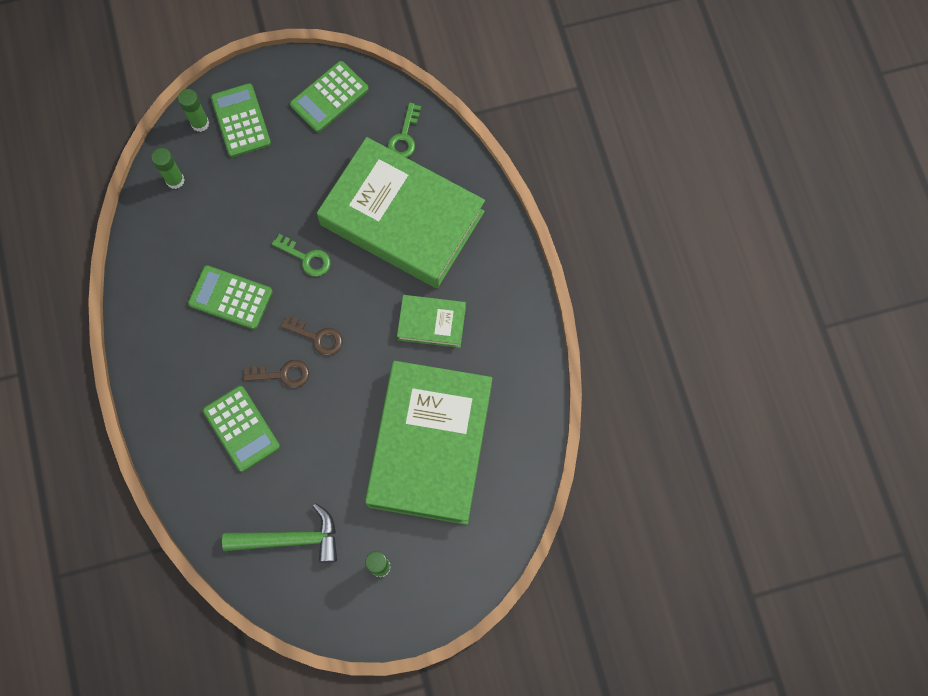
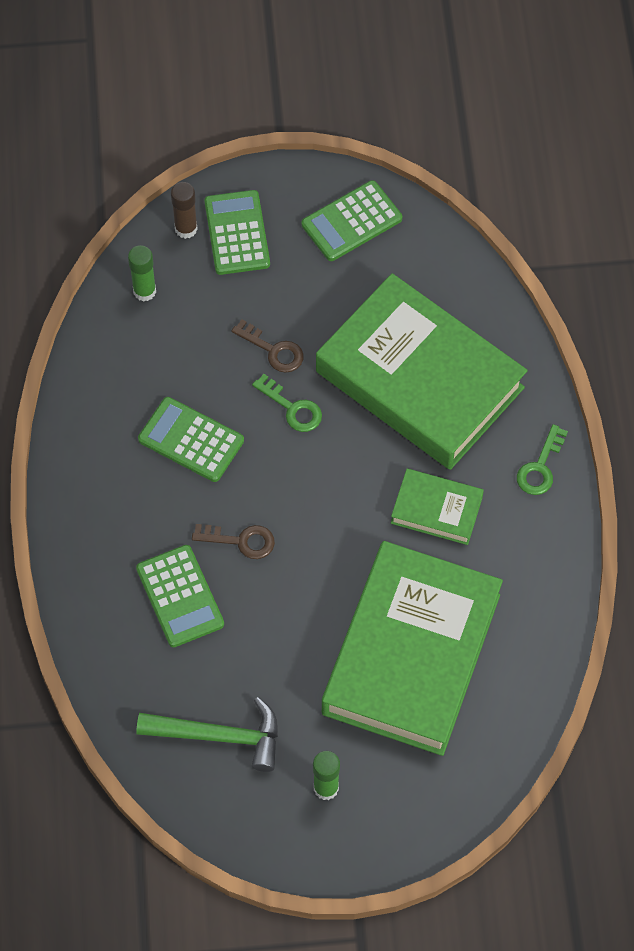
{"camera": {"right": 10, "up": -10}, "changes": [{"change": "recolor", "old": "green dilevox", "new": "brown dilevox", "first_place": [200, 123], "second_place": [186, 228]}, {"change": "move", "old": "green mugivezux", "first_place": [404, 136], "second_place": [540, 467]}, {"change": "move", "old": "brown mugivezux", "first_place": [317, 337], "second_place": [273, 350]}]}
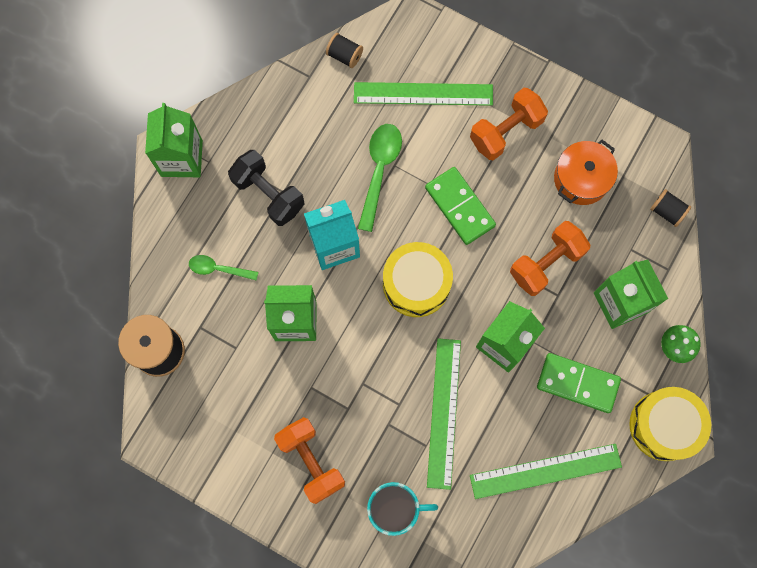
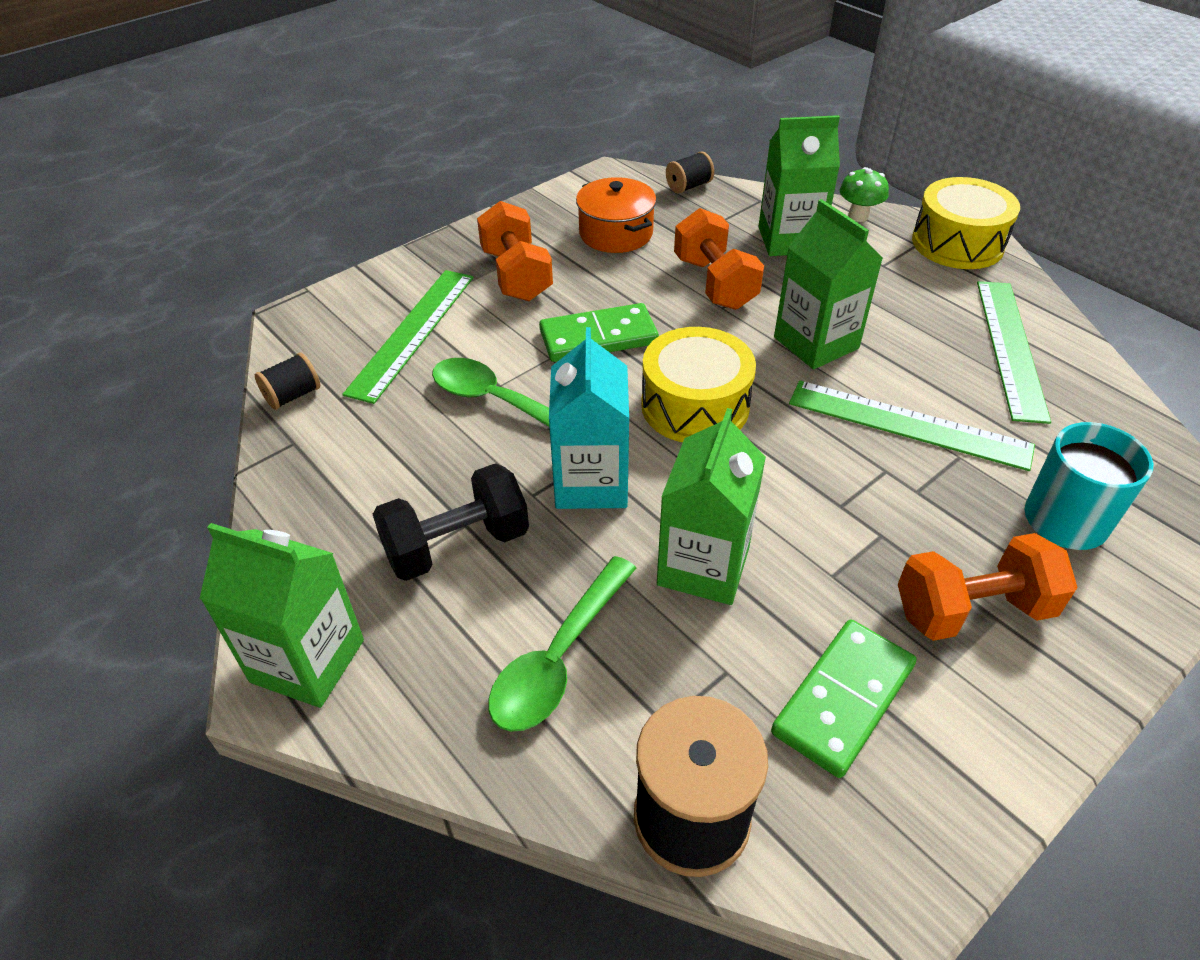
{"camera": {"right": -70, "up": -30}, "changes": [{"change": "resize", "old": "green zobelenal", "first_place": [218, 269], "second_place": [559, 658], "factor": 1.64}, {"change": "move", "old": "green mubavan", "first_place": [578, 383], "second_place": [843, 699]}]}
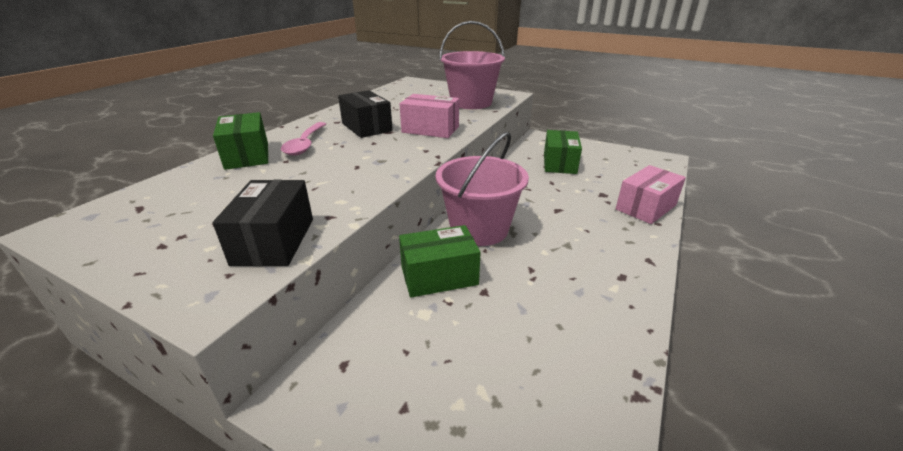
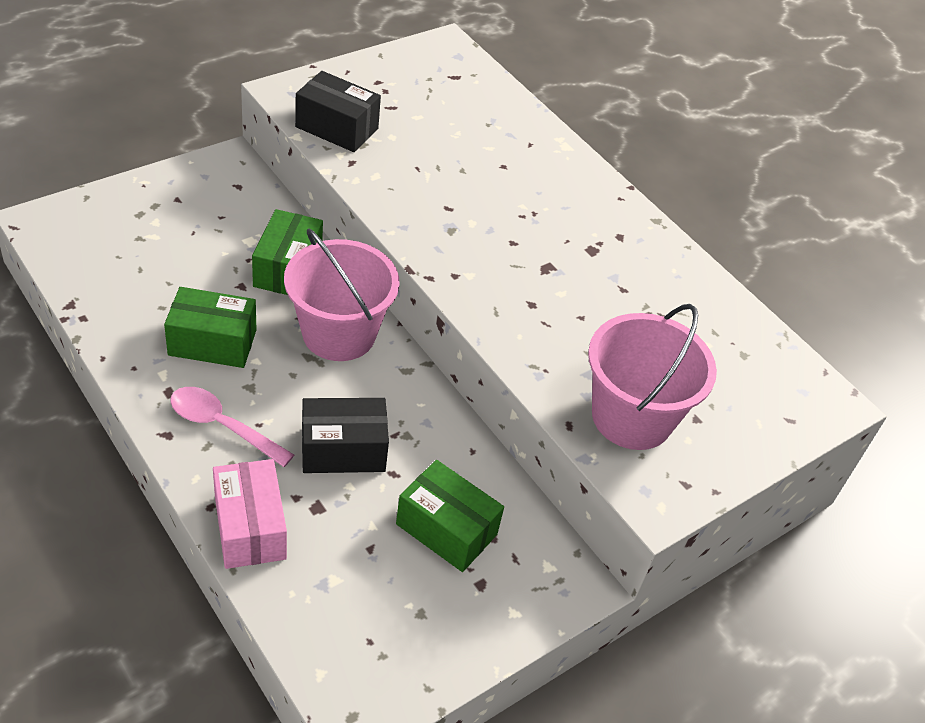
{"camera": {"right": 110, "up": 15}, "changes": [{"change": "move", "old": "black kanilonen", "first_place": [366, 127], "second_place": [343, 450]}, {"change": "delete", "old": "pink kanilonen", "first_place": [430, 129]}, {"change": "move", "old": "green kanilonen", "first_place": [247, 155], "second_place": [212, 342]}, {"change": "move", "old": "pink zobelenal", "first_place": [305, 144], "second_place": [222, 426]}]}
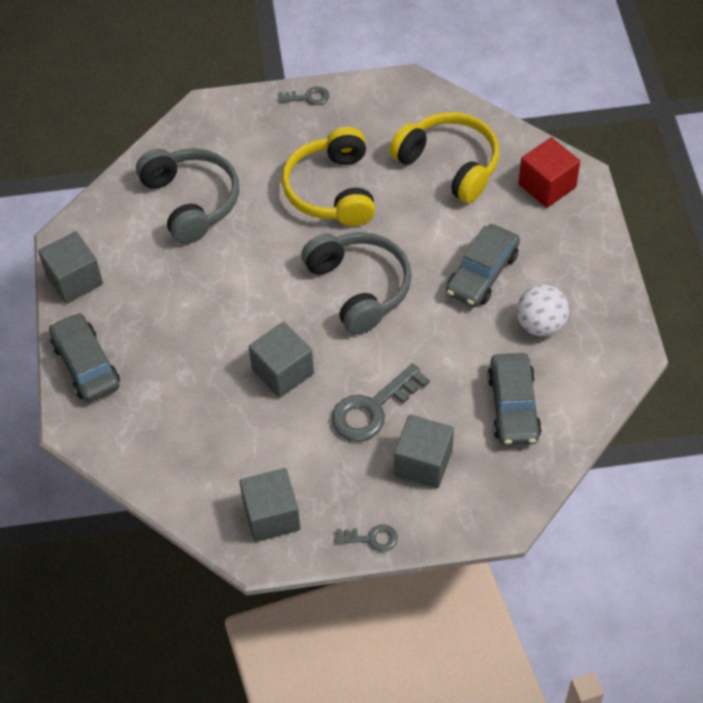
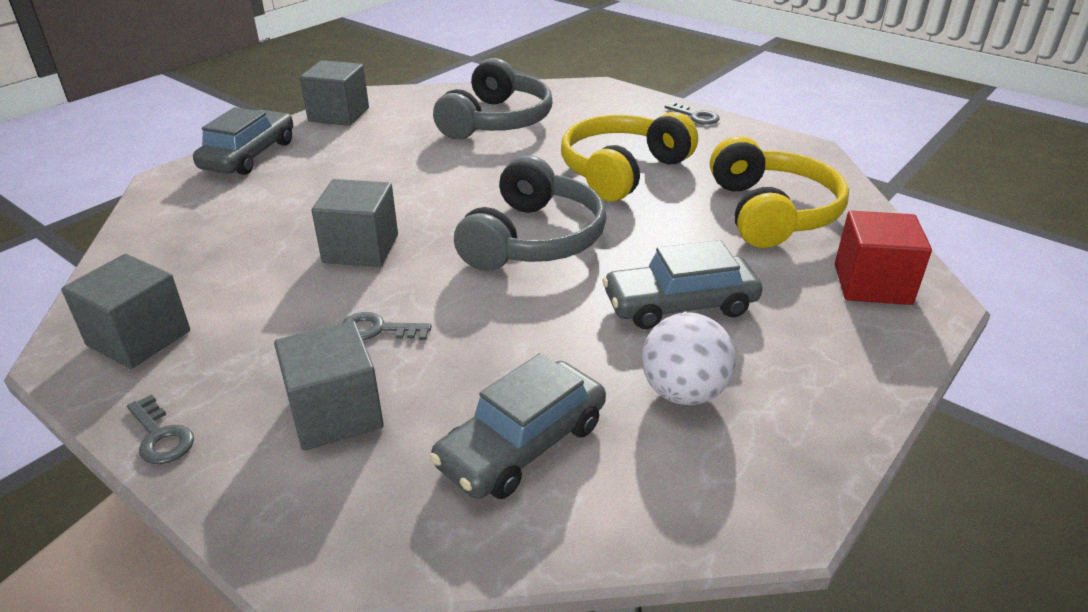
{"camera": {"right": 45, "up": -20}, "changes": [{"change": "resize", "old": "grey mugivezux", "first_place": [372, 409], "second_place": [378, 329], "factor": 0.54}]}
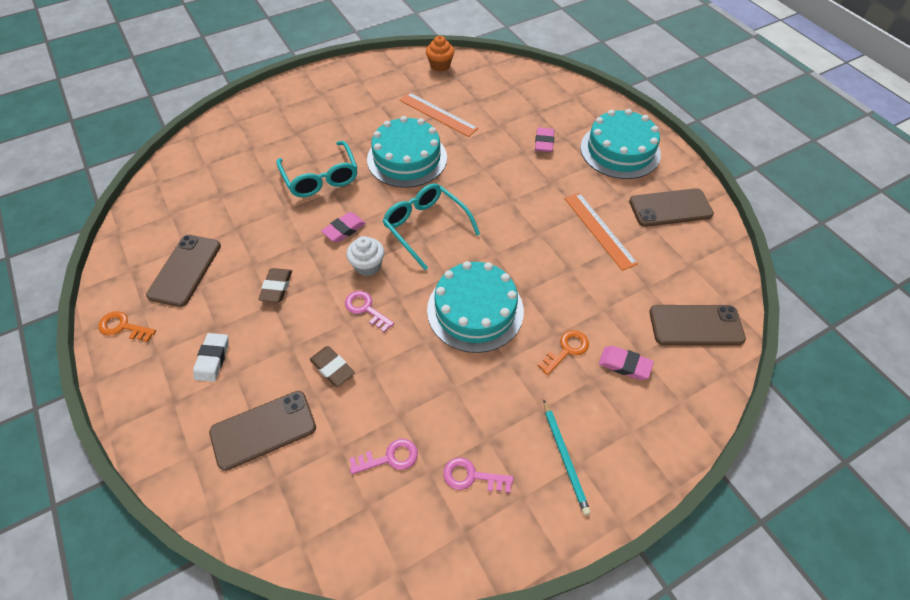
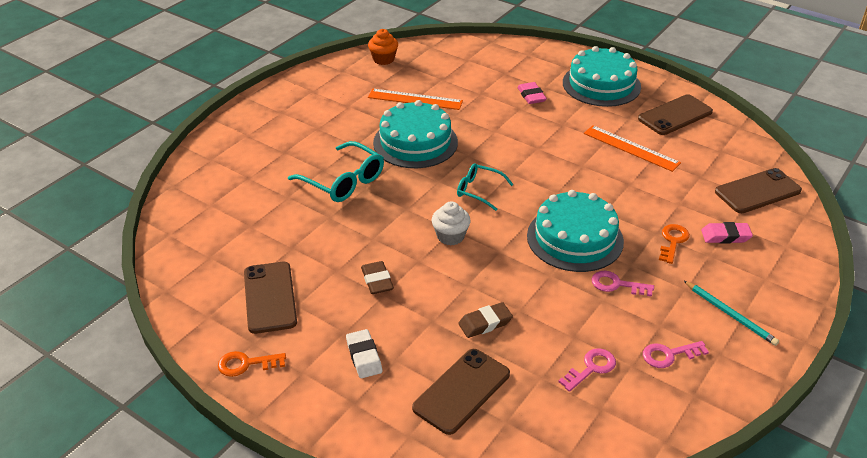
{"camera": {"right": -25, "up": -15}, "changes": [{"change": "resize", "old": "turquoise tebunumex", "first_place": [425, 227], "second_place": [478, 190], "factor": 0.63}, {"change": "delete", "old": "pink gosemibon", "first_place": [344, 229]}, {"change": "move", "old": "pink mugivezux", "first_place": [366, 309], "second_place": [616, 284]}, {"change": "rotate", "old": "brown gosemibon", "first_place": [332, 368], "second_place": [485, 323], "degrees": -45}]}
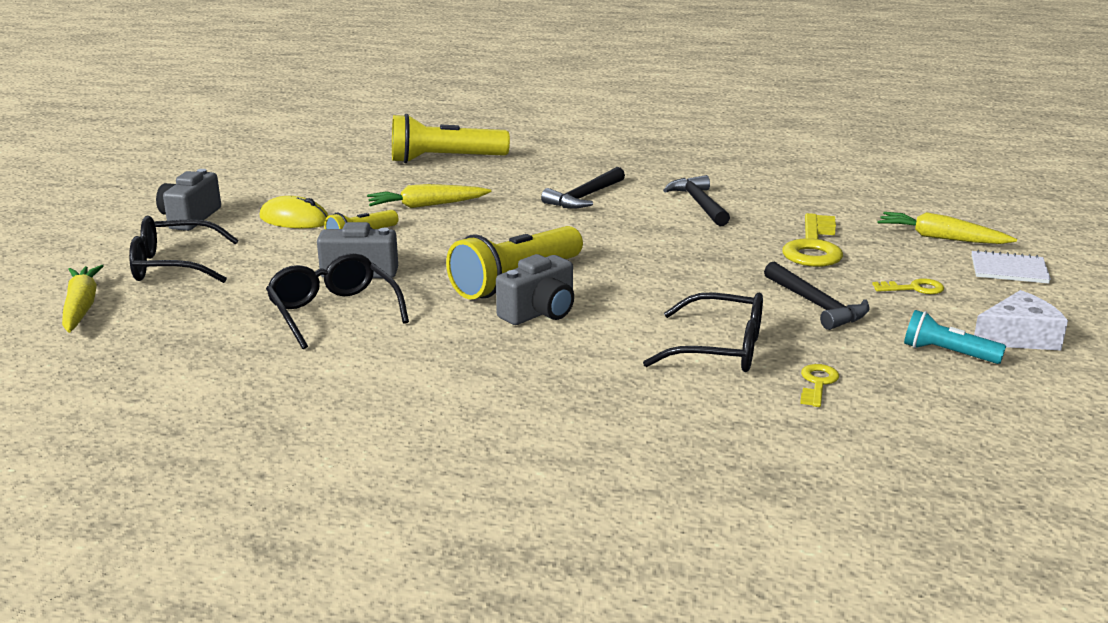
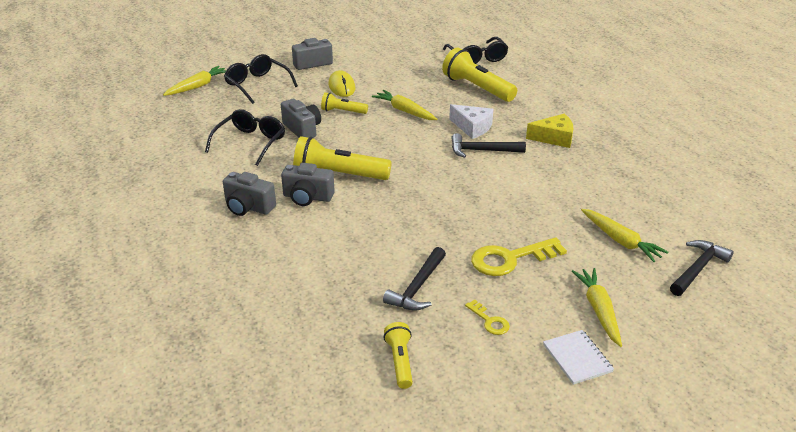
{"camera": {"right": 55, "up": 10}, "changes": [{"change": "move", "old": "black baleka", "first_place": [699, 204], "second_place": [697, 269]}, {"change": "move", "old": "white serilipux", "first_place": [1018, 337], "second_place": [472, 127]}, {"change": "move", "old": "black tebunumex", "first_place": [719, 349], "second_place": [477, 58]}, {"change": "recolor", "old": "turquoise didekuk", "new": "yellow didekuk", "first_place": [947, 353], "second_place": [400, 362]}, {"change": "delete", "old": "yellow mugivezux", "first_place": [817, 383]}, {"change": "insert", "new": "yellow serilipux", "second_place": [554, 138]}, {"change": "insert", "new": "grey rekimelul", "second_place": [248, 207]}, {"change": "insert", "new": "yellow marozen", "second_place": [620, 241]}]}
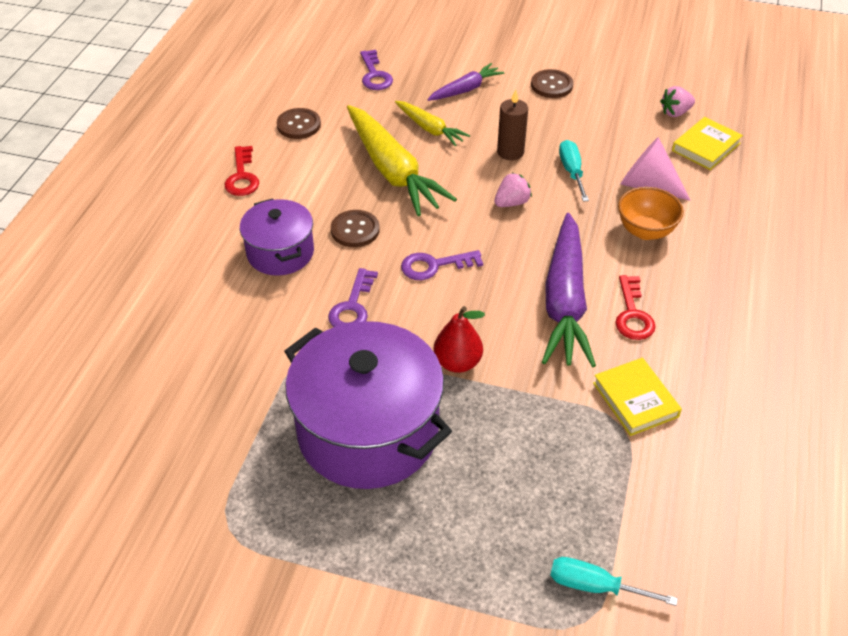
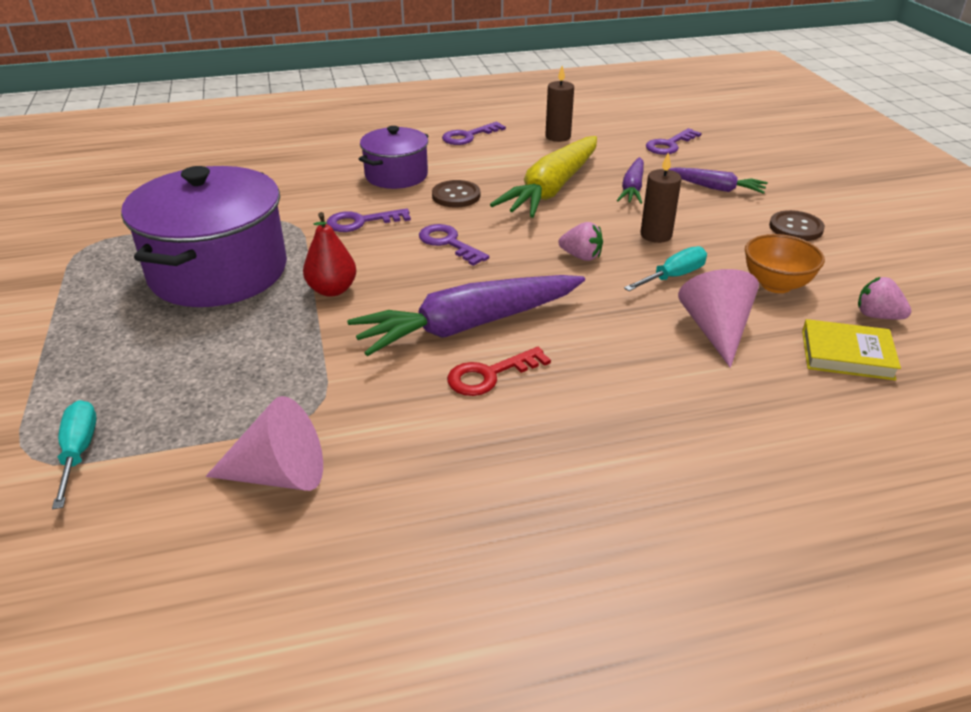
{"camera": {"right": 60, "up": -10}, "changes": [{"change": "recolor", "old": "yellow marozen", "new": "purple marozen", "first_place": [430, 129], "second_place": [632, 188]}, {"change": "replace", "old": "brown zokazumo", "new": "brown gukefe", "first_place": [299, 125], "second_place": [558, 137]}, {"change": "recolor", "old": "red mugivezux", "new": "purple mugivezux", "first_place": [242, 176], "second_place": [468, 136]}, {"change": "move", "old": "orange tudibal", "first_place": [645, 231], "second_place": [776, 285]}, {"change": "delete", "old": "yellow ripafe", "first_place": [635, 400]}, {"change": "insert", "new": "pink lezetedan", "second_place": [279, 474]}]}
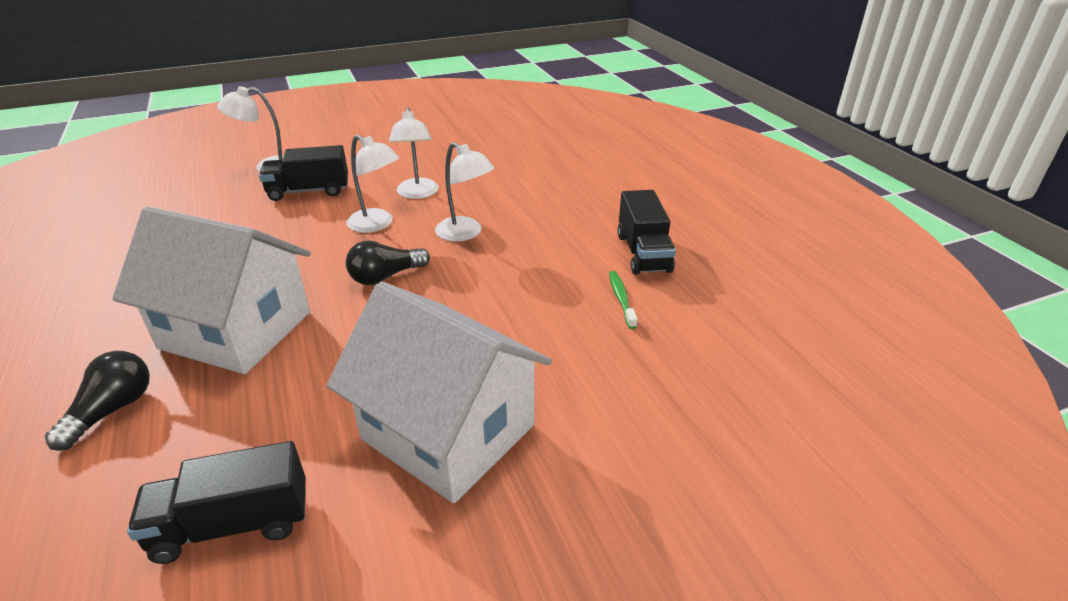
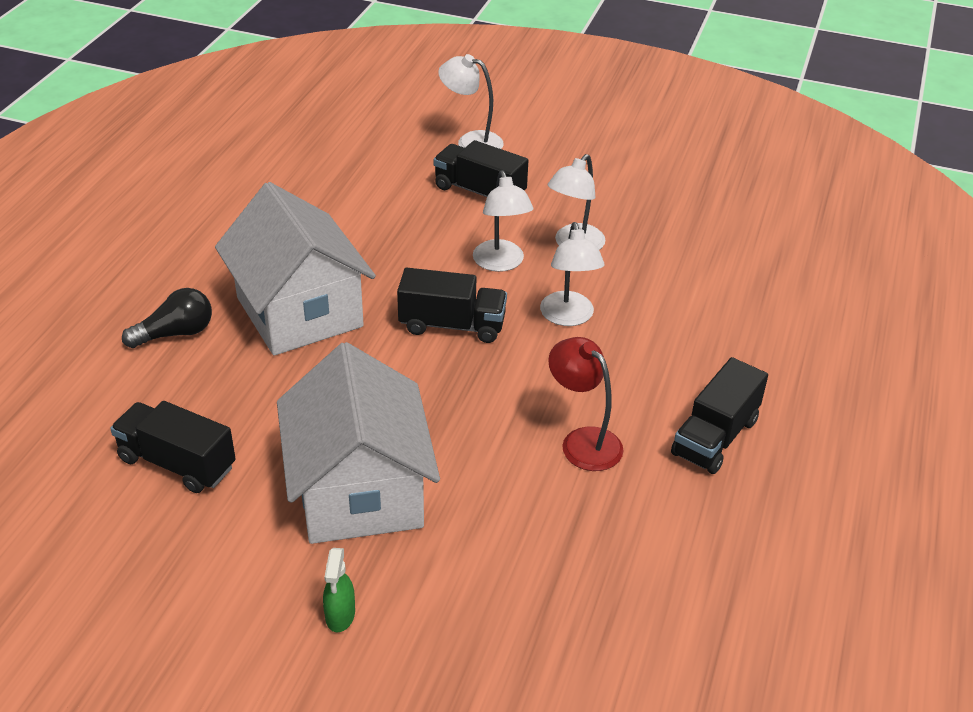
{"camera": {"right": 40, "up": 5}, "changes": [{"change": "replace", "old": "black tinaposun", "new": "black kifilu", "first_place": [385, 276], "second_place": [452, 325]}, {"change": "delete", "old": "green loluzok", "first_place": [621, 299]}, {"change": "insert", "new": "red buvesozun", "second_place": [583, 441]}, {"change": "insert", "new": "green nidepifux", "second_place": [340, 616]}]}
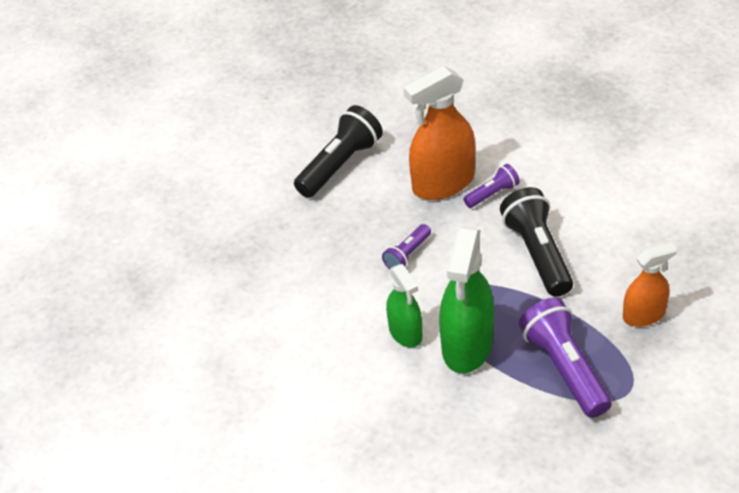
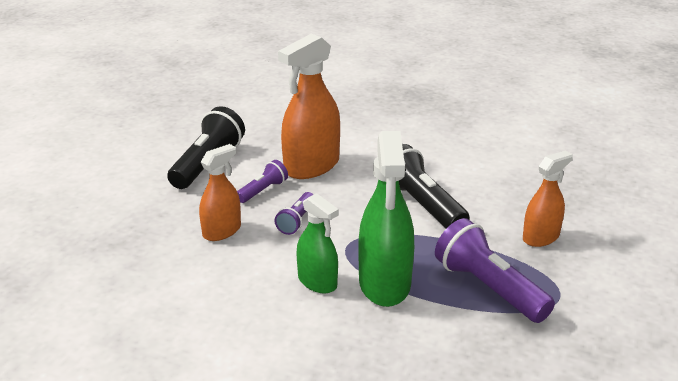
{"camera": {"right": -20, "up": -15}, "changes": [{"change": "move", "old": "purple didekuk", "first_place": [492, 194], "second_place": [263, 191]}, {"change": "insert", "new": "orange nidepifux", "second_place": [222, 231]}]}
